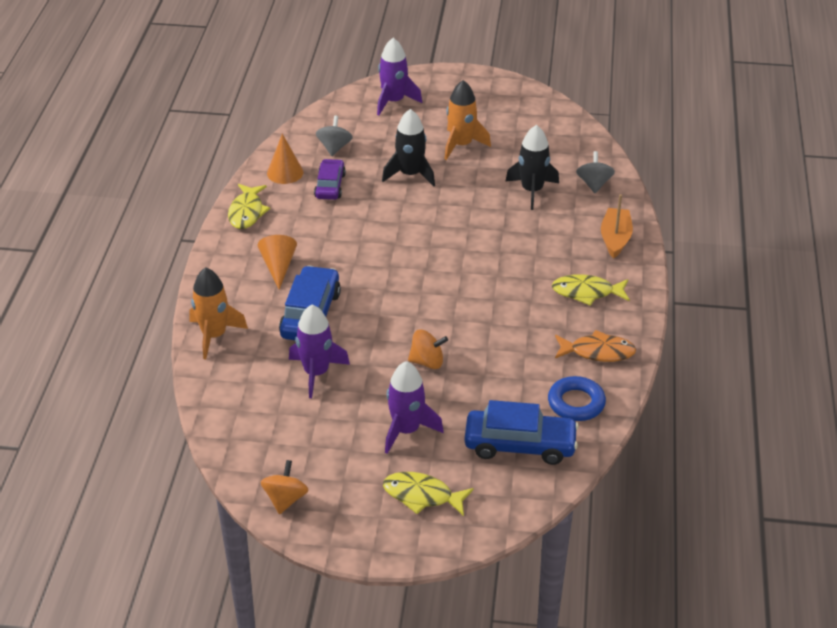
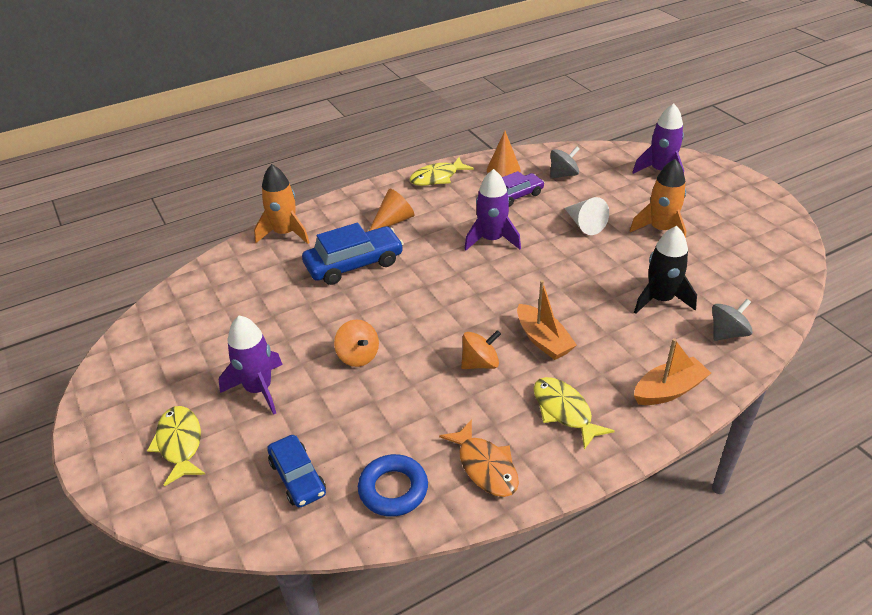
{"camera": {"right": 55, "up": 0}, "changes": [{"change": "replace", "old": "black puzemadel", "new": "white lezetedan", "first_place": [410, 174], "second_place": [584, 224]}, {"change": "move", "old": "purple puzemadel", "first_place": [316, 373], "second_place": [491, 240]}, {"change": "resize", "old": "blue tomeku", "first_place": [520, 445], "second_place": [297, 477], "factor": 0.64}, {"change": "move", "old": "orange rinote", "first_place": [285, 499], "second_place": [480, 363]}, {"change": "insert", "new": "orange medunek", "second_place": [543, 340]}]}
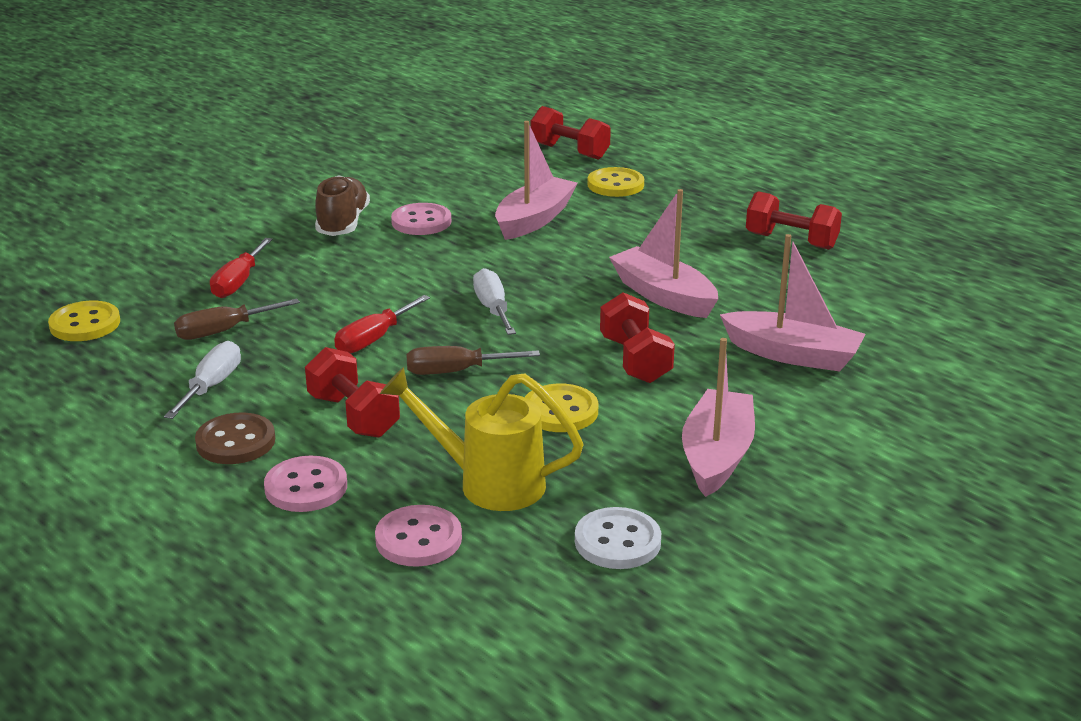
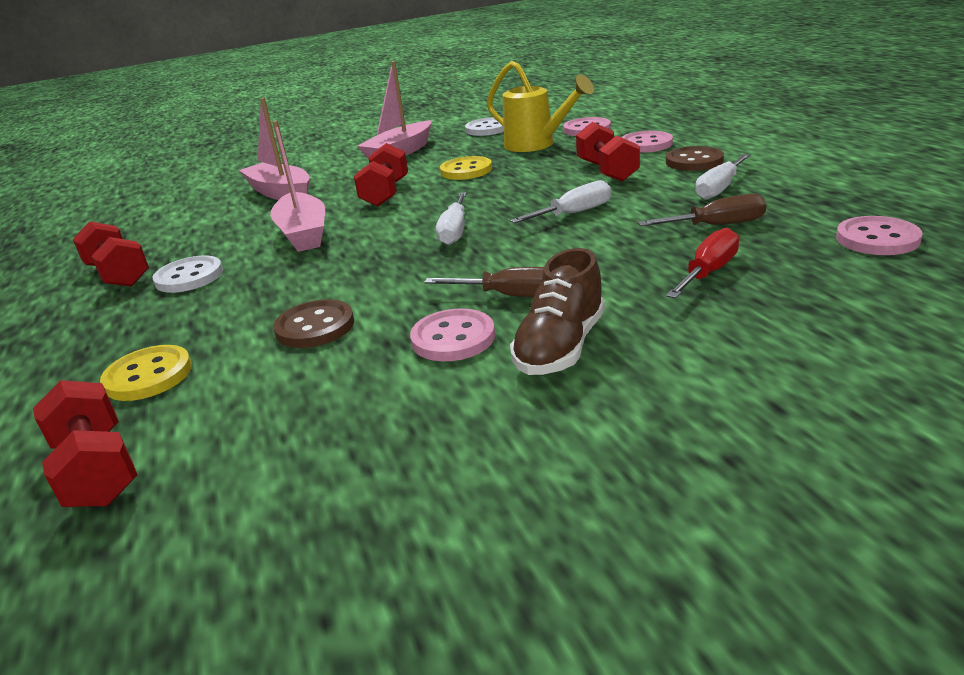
{"camera": {"right": -155, "up": 0}, "changes": [{"change": "replace", "old": "pink medunek", "new": "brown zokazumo", "first_place": [534, 219], "second_place": [315, 327]}, {"change": "recolor", "old": "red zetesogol", "new": "white zetesogol", "first_place": [373, 339], "second_place": [574, 213]}, {"change": "recolor", "old": "yellow zokazumo", "new": "pink zokazumo", "first_place": [85, 324], "second_place": [877, 239]}, {"change": "move", "old": "brown zetesogol", "first_place": [456, 371], "second_place": [513, 296]}, {"change": "insert", "new": "white zokazumo", "second_place": [189, 277]}]}
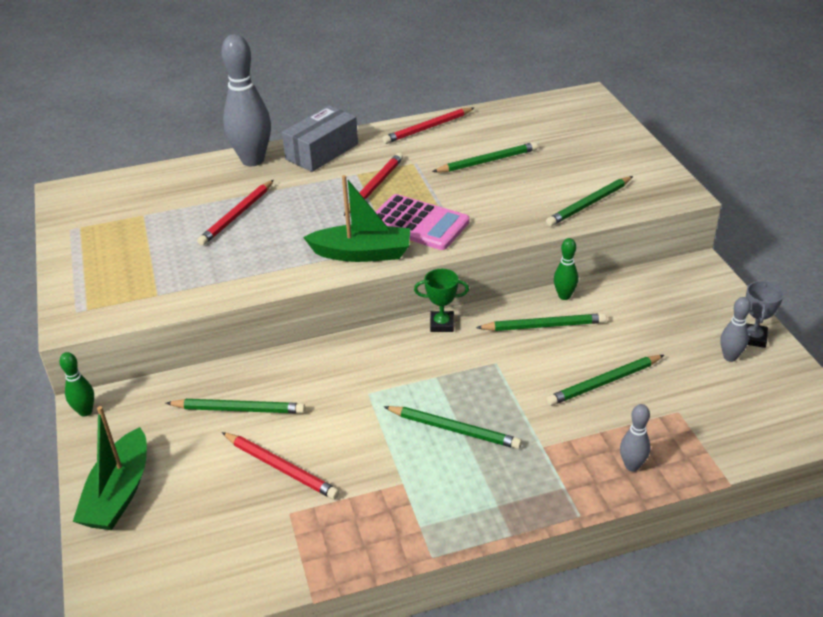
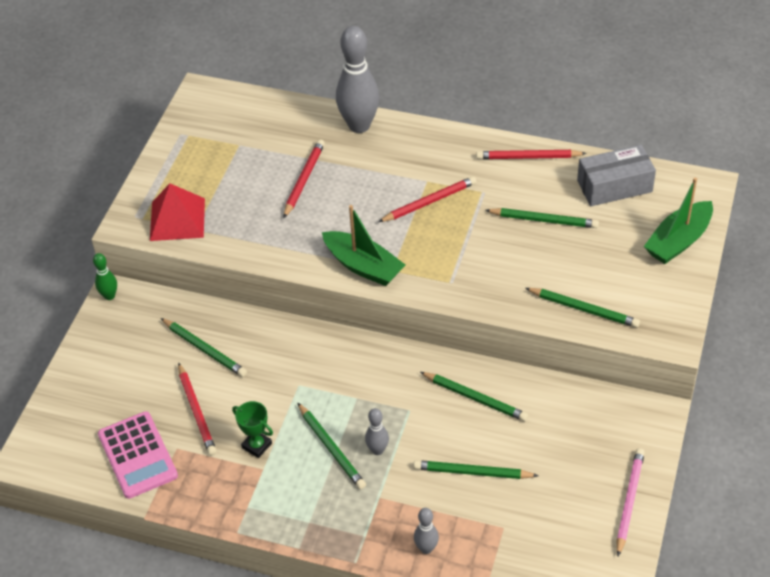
{"camera": {"right": 35, "up": 10}, "changes": [{"change": "move", "old": "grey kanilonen", "first_place": [322, 152], "second_place": [614, 186]}, {"change": "rotate", "old": "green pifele", "first_place": [589, 204], "second_place": [584, 309], "degrees": -150}, {"change": "rotate", "old": "red pifele", "first_place": [237, 215], "second_place": [304, 180], "degrees": 135}, {"change": "move", "old": "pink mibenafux", "first_place": [418, 223], "second_place": [138, 455]}, {"change": "delete", "old": "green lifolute", "first_place": [564, 296]}, {"change": "move", "old": "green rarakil", "first_place": [442, 324], "second_place": [257, 445]}, {"change": "replace", "old": "grey rarakil", "new": "pink pifele", "first_place": [753, 338], "second_place": [629, 501]}, {"change": "move", "old": "grey lifolute", "first_place": [730, 357], "second_place": [377, 450]}, {"change": "move", "old": "green medunek", "first_place": [119, 493], "second_place": [678, 241]}, {"change": "insert", "new": "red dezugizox", "second_place": [177, 219]}]}
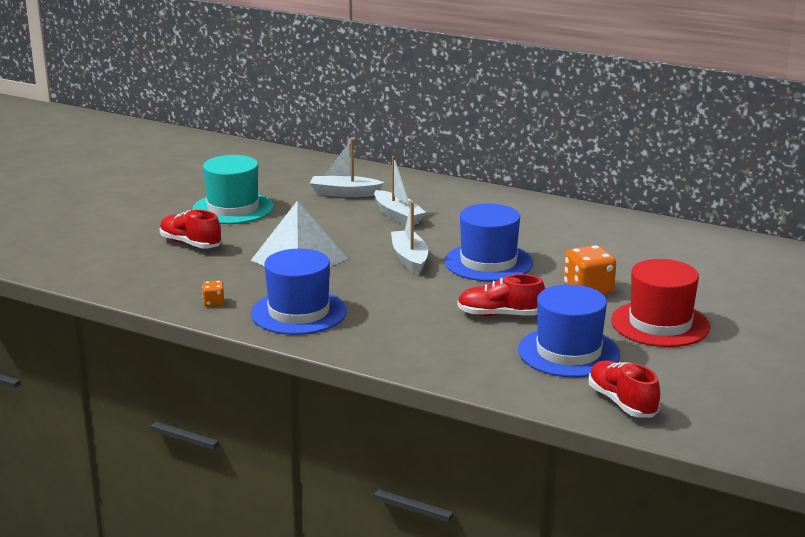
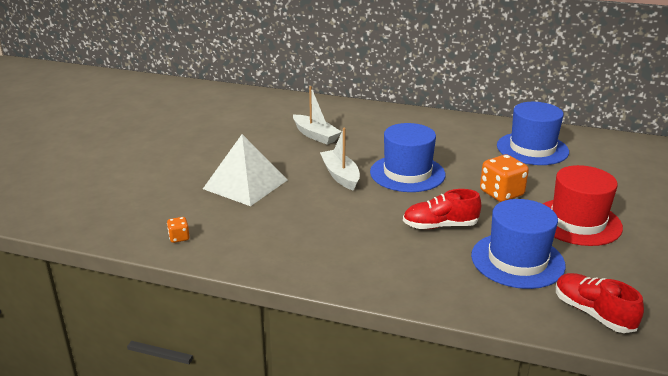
{"camera": {"right": -10, "up": 5}, "changes": [{"change": "delete", "old": "white medunek", "first_place": [344, 193]}, {"change": "delete", "old": "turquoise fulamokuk", "first_place": [233, 208]}, {"change": "delete", "old": "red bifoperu", "first_place": [190, 244]}, {"change": "move", "old": "blue fulamokuk", "first_place": [299, 312], "second_place": [532, 149]}]}
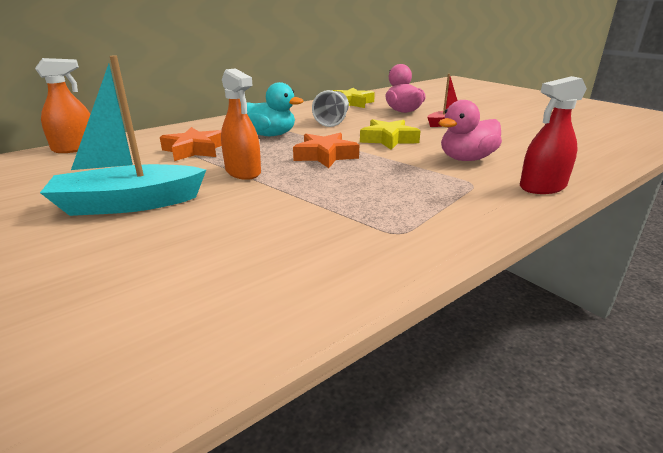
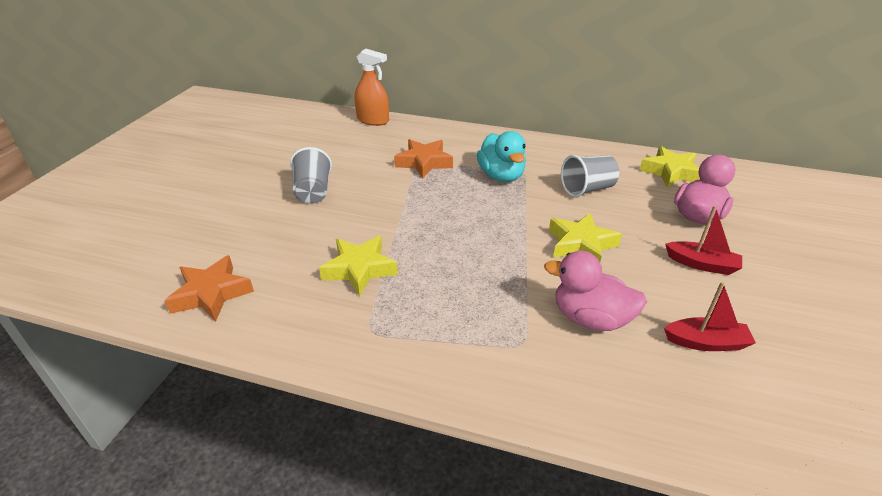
{"camera": {"right": 55, "up": 10}, "changes": [{"change": "replace", "old": "turquoise medunek", "new": "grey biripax", "first_place": [129, 204], "second_place": [313, 192]}, {"change": "delete", "old": "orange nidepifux", "first_place": [243, 172]}, {"change": "delete", "old": "red nidepifux", "first_place": [542, 187]}, {"change": "move", "old": "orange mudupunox", "first_place": [325, 156], "second_place": [211, 294]}, {"change": "insert", "new": "yellow mudupunox", "second_place": [359, 269]}, {"change": "insert", "new": "red medunek", "second_place": [706, 342]}]}
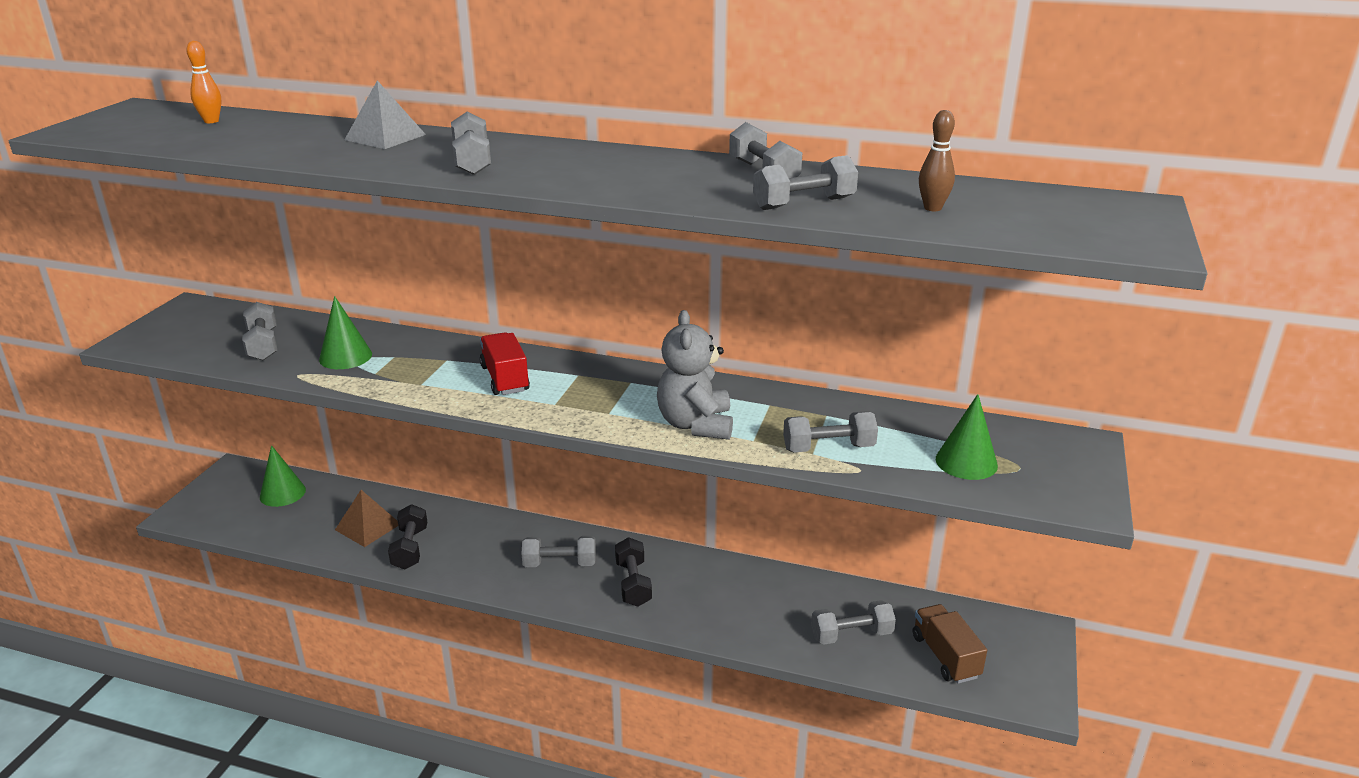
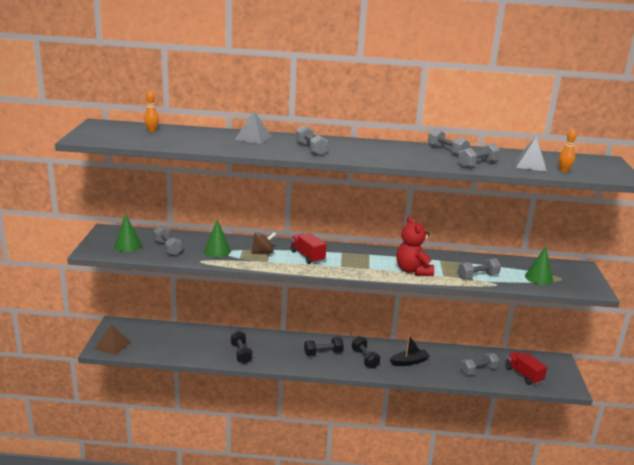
{"camera": {"right": -15, "up": -5}, "changes": [{"change": "replace", "old": "brown lifolute", "new": "grey dezugizox", "first_place": [932, 208], "second_place": [530, 164]}, {"change": "recolor", "old": "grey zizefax", "new": "red zizefax", "first_place": [695, 425], "second_place": [413, 271]}, {"change": "move", "old": "green lezetedan", "first_place": [282, 493], "second_place": [127, 245]}, {"change": "move", "old": "brown dezugizox", "first_place": [368, 526], "second_place": [113, 345]}, {"change": "recolor", "old": "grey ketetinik", "new": "black ketetinik", "first_place": [560, 563], "second_place": [323, 353]}, {"change": "recolor", "old": "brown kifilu", "new": "red kifilu", "first_place": [945, 656], "second_place": [523, 375]}, {"change": "insert", "new": "orange lifolute", "second_place": [564, 171]}, {"change": "insert", "new": "brown rinote", "second_place": [263, 252]}, {"change": "insert", "new": "black medunek", "second_place": [409, 362]}]}
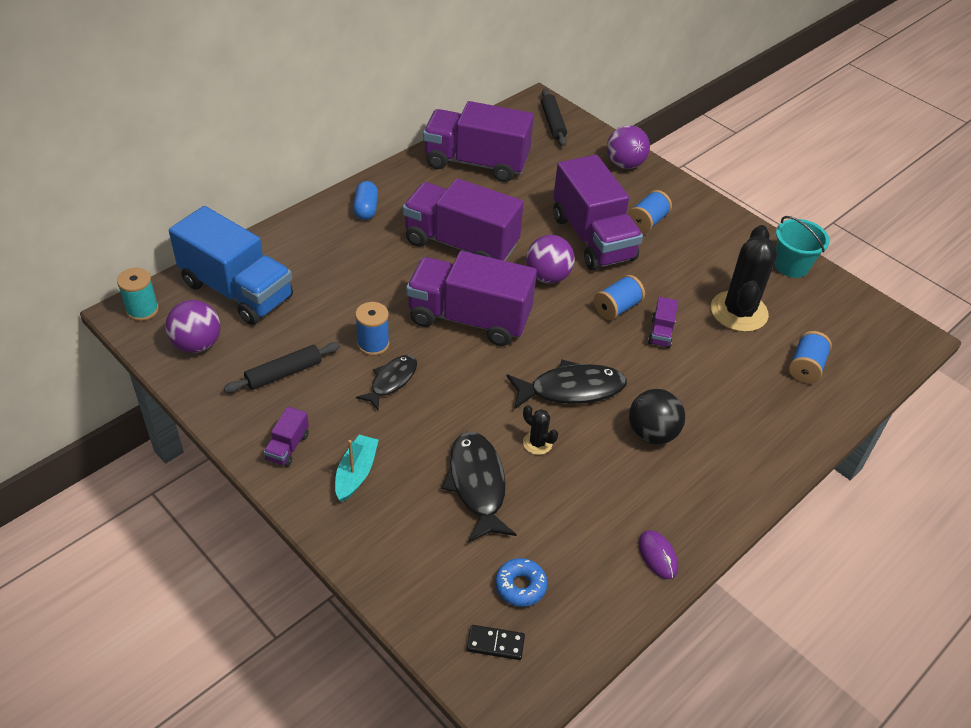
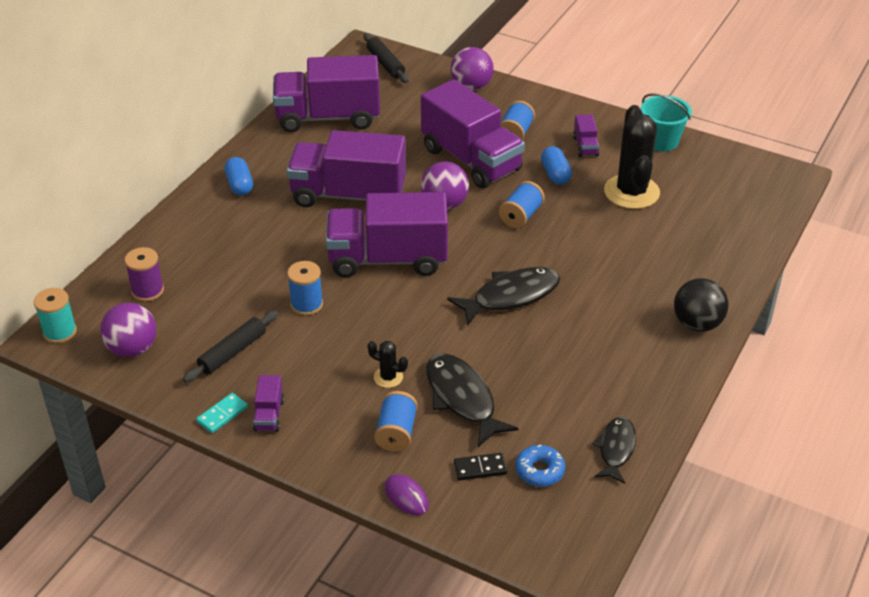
{"camera": {"right": -15, "up": -5}, "changes": [{"change": "replace", "old": "blue kifilu", "new": "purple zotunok", "first_place": [237, 291], "second_place": [147, 291]}, {"change": "move", "old": "purple kifilu", "first_place": [661, 333], "second_place": [585, 146]}, {"change": "move", "old": "blue zotunok", "first_place": [805, 367], "second_place": [396, 432]}, {"change": "move", "old": "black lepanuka", "first_place": [391, 381], "second_place": [616, 449]}, {"change": "move", "old": "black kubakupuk", "first_place": [652, 433], "second_place": [697, 324]}, {"change": "move", "old": "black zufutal", "first_place": [537, 443], "second_place": [388, 377]}, {"change": "delete", "old": "turquoise medunek", "first_place": [356, 473]}, {"change": "move", "old": "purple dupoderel", "first_place": [657, 556], "second_place": [406, 496]}, {"change": "move", "old": "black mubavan", "first_place": [495, 643], "second_place": [480, 468]}, {"change": "insert", "new": "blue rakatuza", "second_place": [555, 174]}, {"change": "insert", "new": "turquoise mubavan", "second_place": [222, 414]}]}
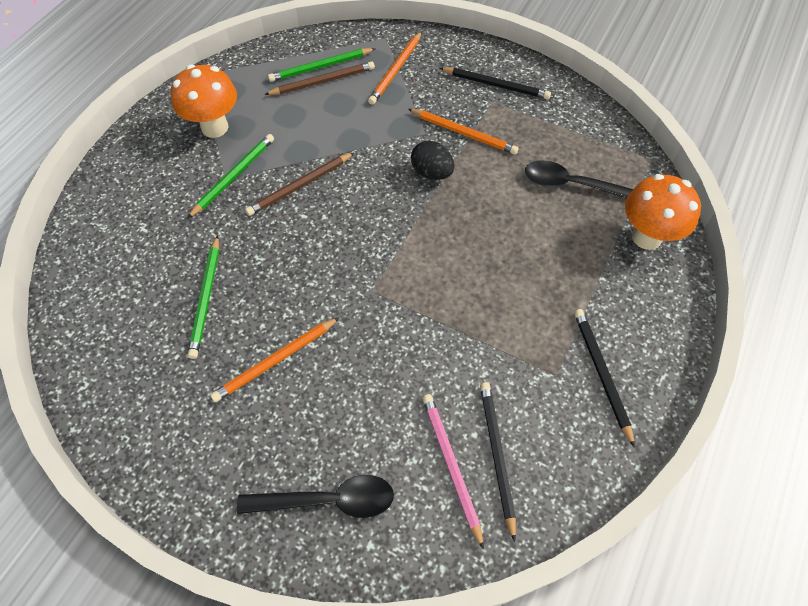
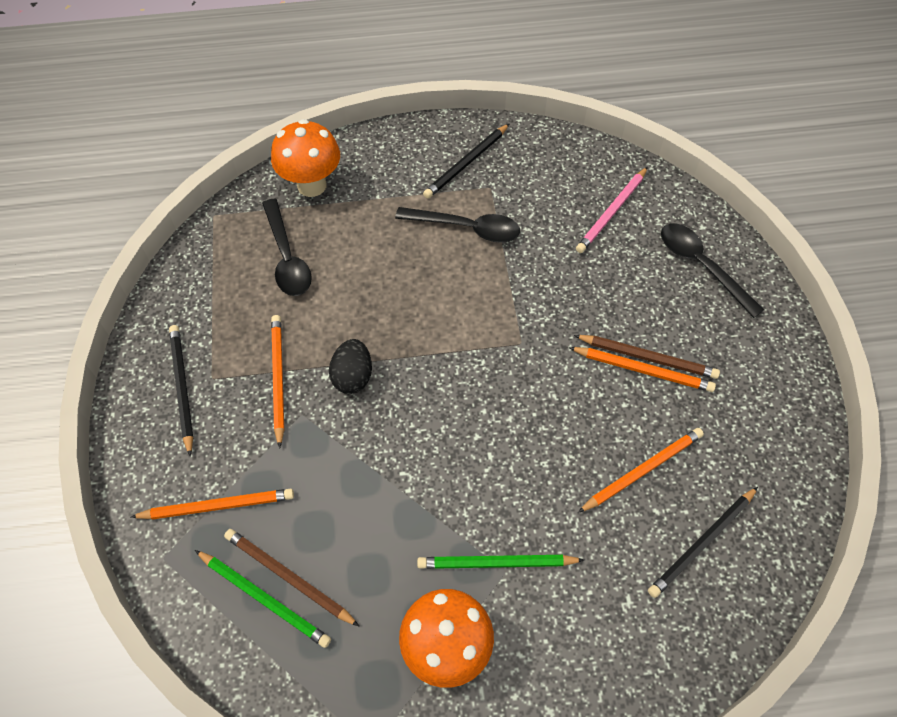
{"camera": {"right": -125, "up": 0}, "changes": [{"change": "move", "old": "brown pifele", "first_place": [300, 186], "second_place": [648, 357]}, {"change": "recolor", "old": "green pifele", "new": "orange pifele", "first_place": [206, 298], "second_place": [642, 470]}, {"change": "move", "old": "black pifele", "first_place": [496, 455], "second_place": [702, 543]}, {"change": "insert", "new": "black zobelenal", "second_place": [466, 228]}]}
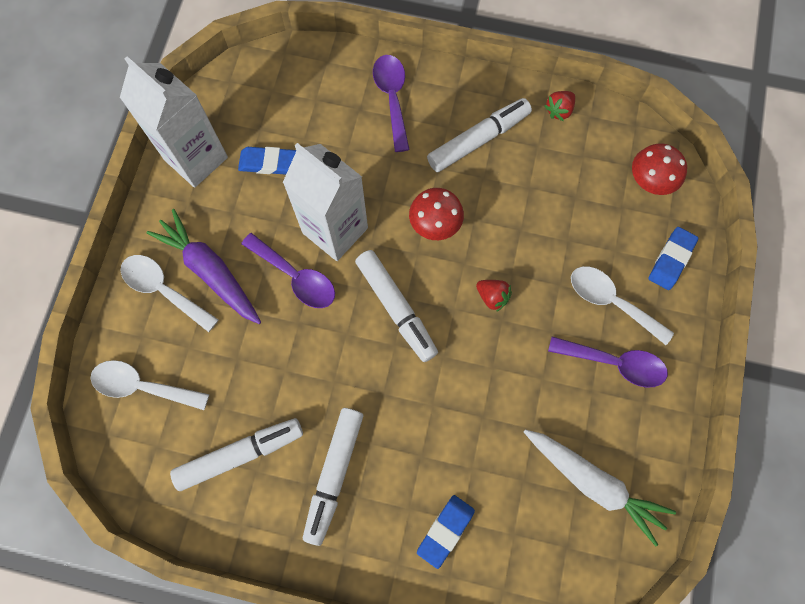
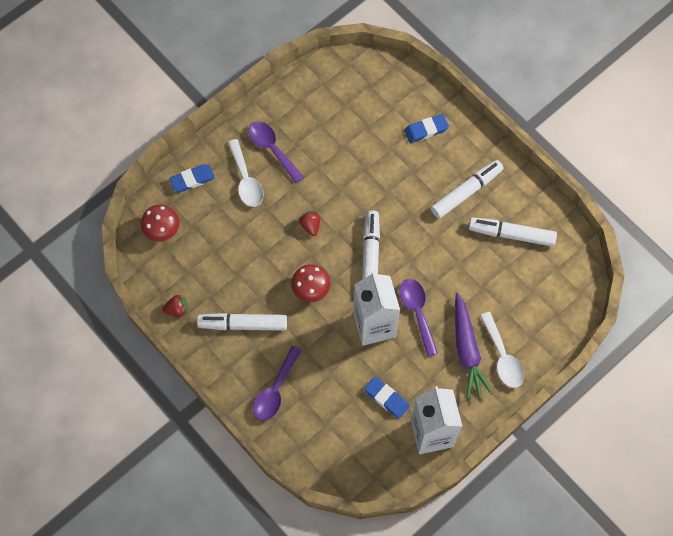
{"camera": {"right": -145, "up": -5}, "changes": [{"change": "delete", "old": "white zobelenal", "first_place": [143, 386]}, {"change": "delete", "old": "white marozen", "first_place": [593, 483]}]}
